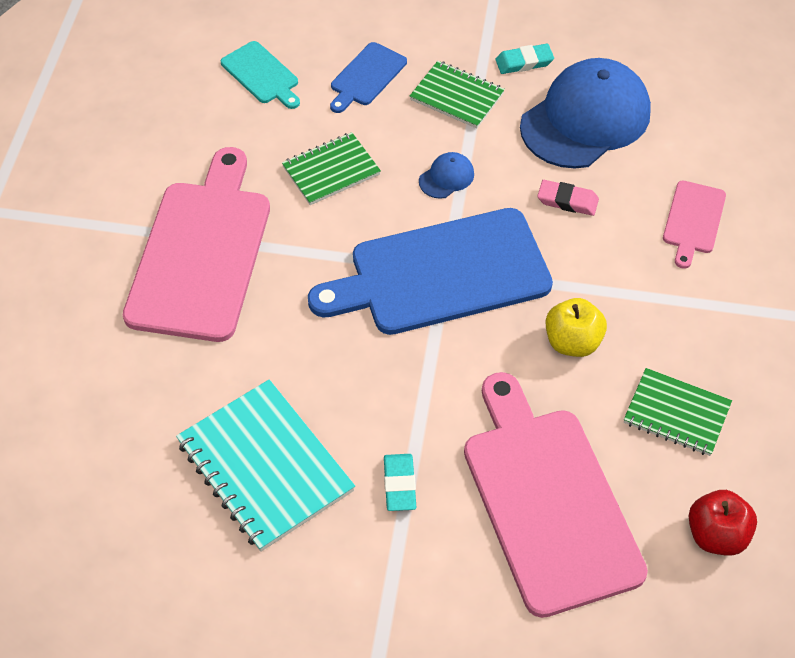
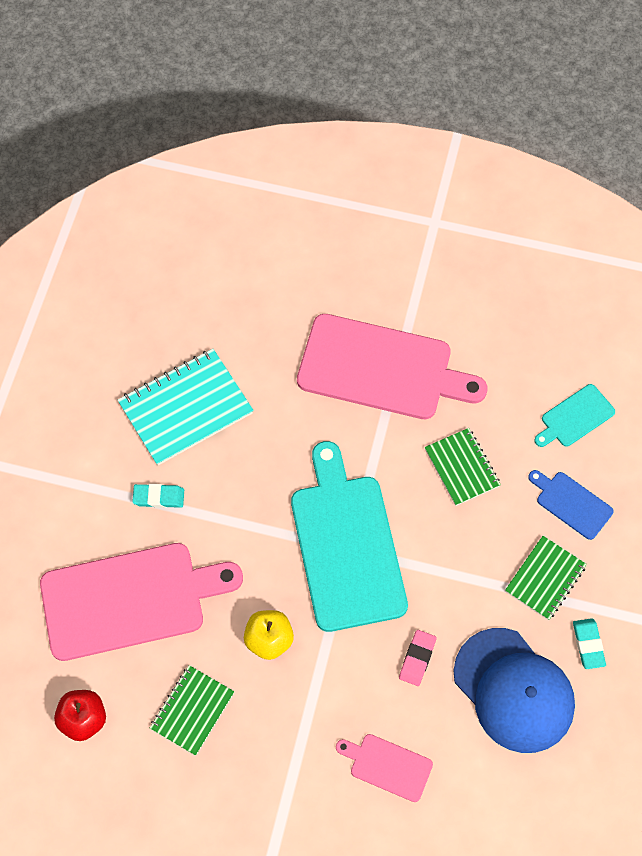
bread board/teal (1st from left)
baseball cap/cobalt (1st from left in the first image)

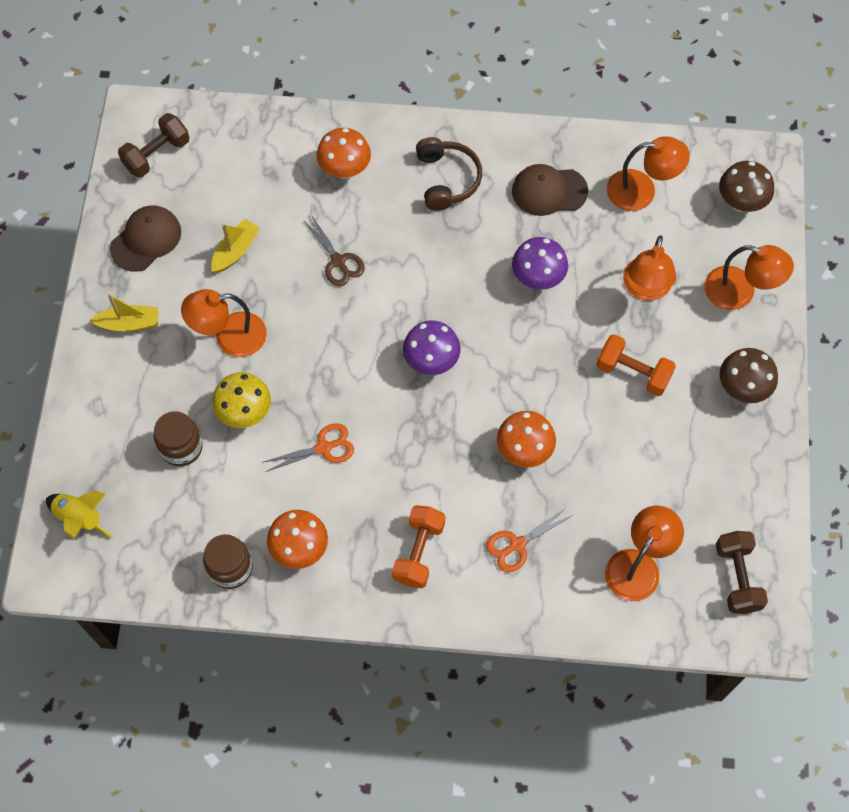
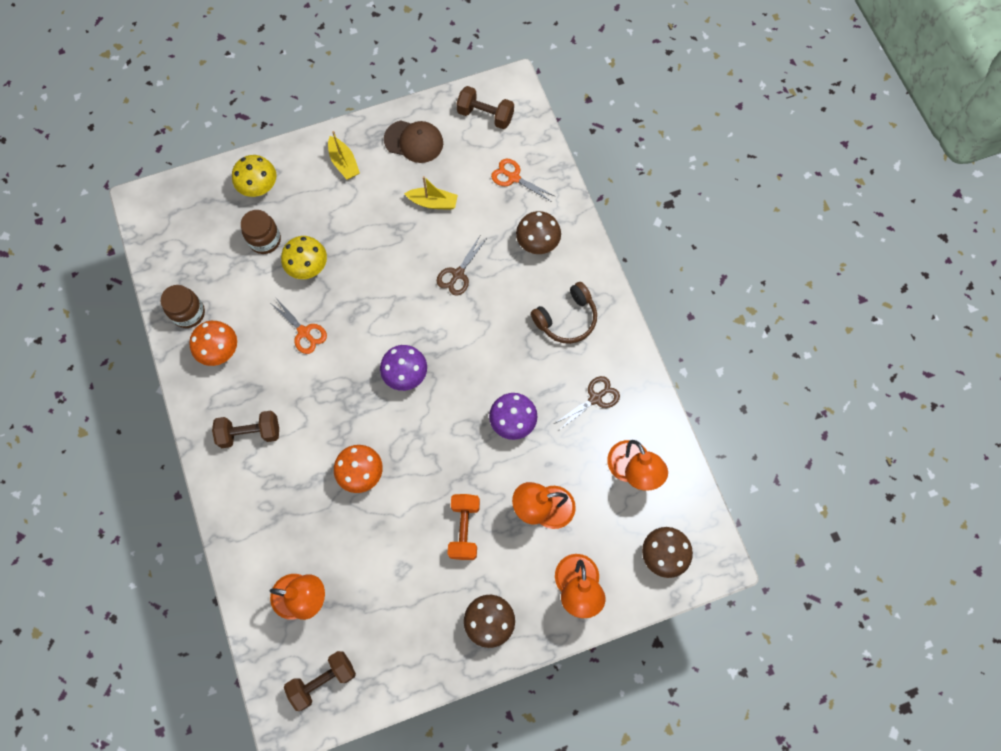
hand weight/russet (1st from left)
fungus/yellow (1st from left)
scissors/bright orange (2nd from left)
fungus/russet (2nd from left)
scissors/russet (2nd from left)
rocket/yellow
desk lamp/bright orange (1st from left in the first image)

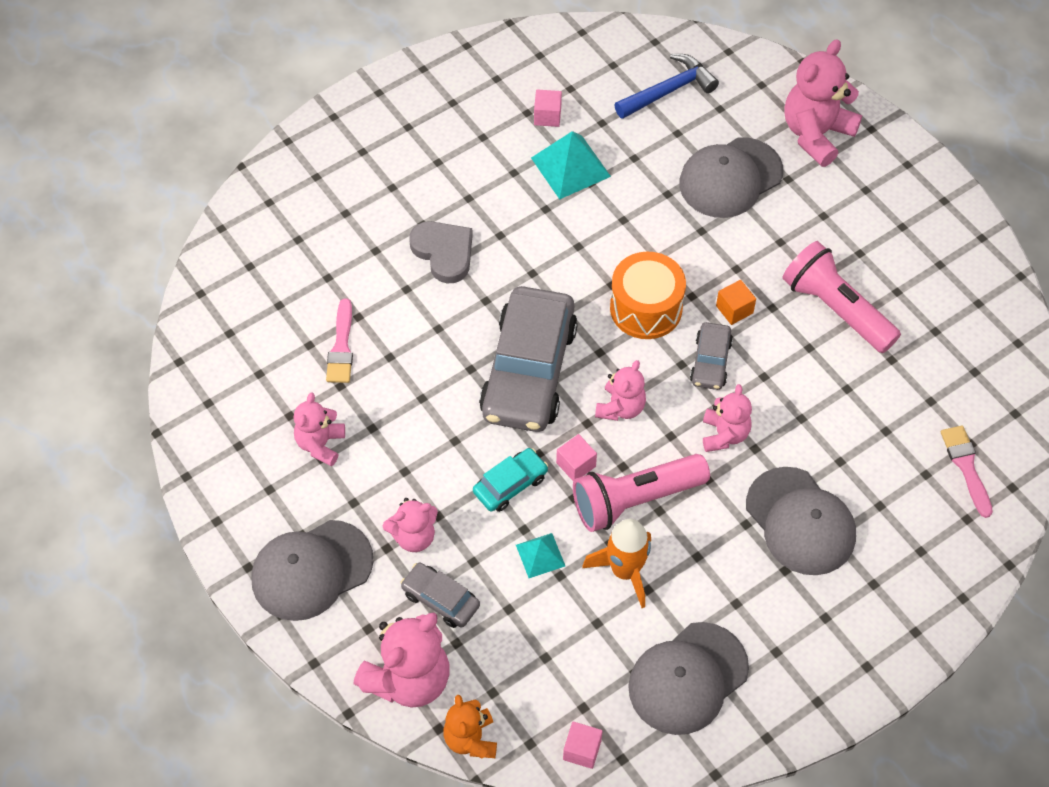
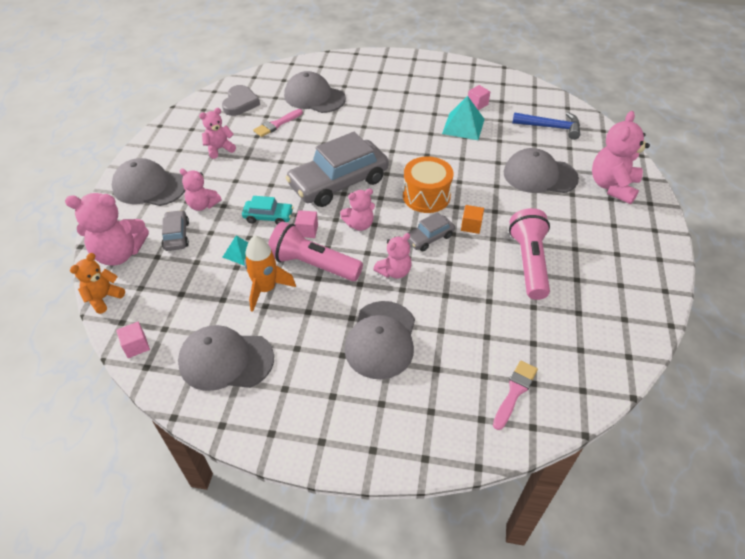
heart shape/gray
baseball cap/gray (3rd from left)
teddy bear/pink (6th from left)

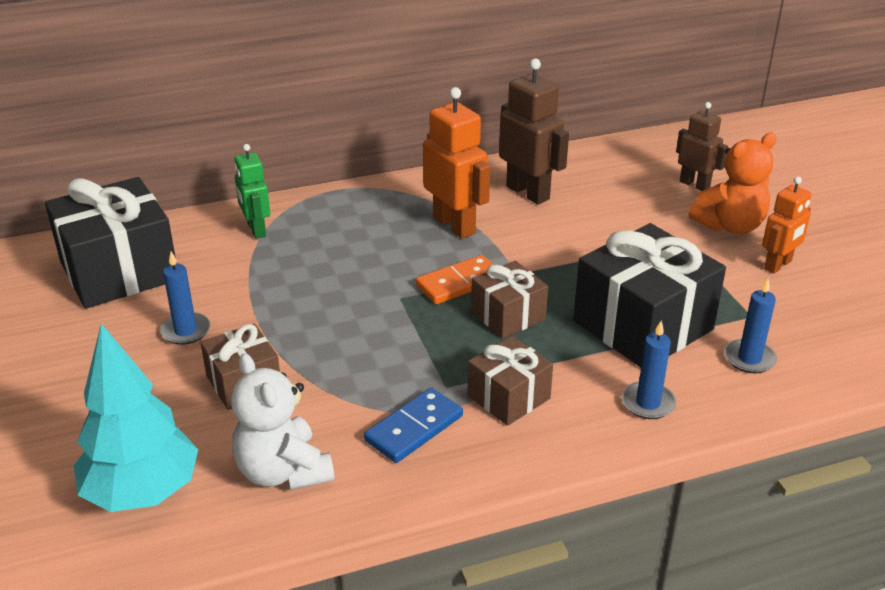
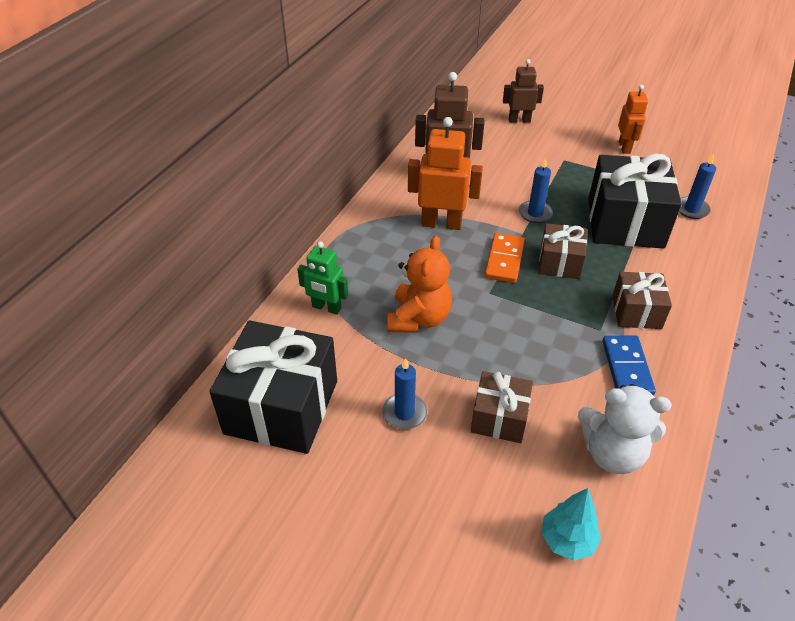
teddy bear/bright orange
wax candle/cobalt (2nd from left)
toy tree/teal

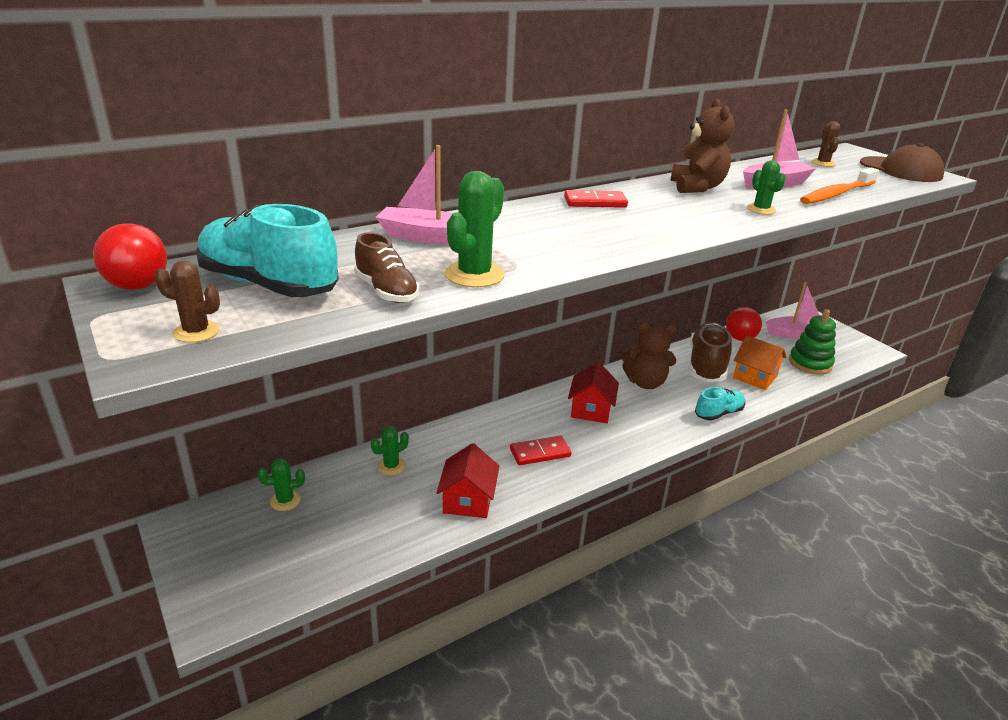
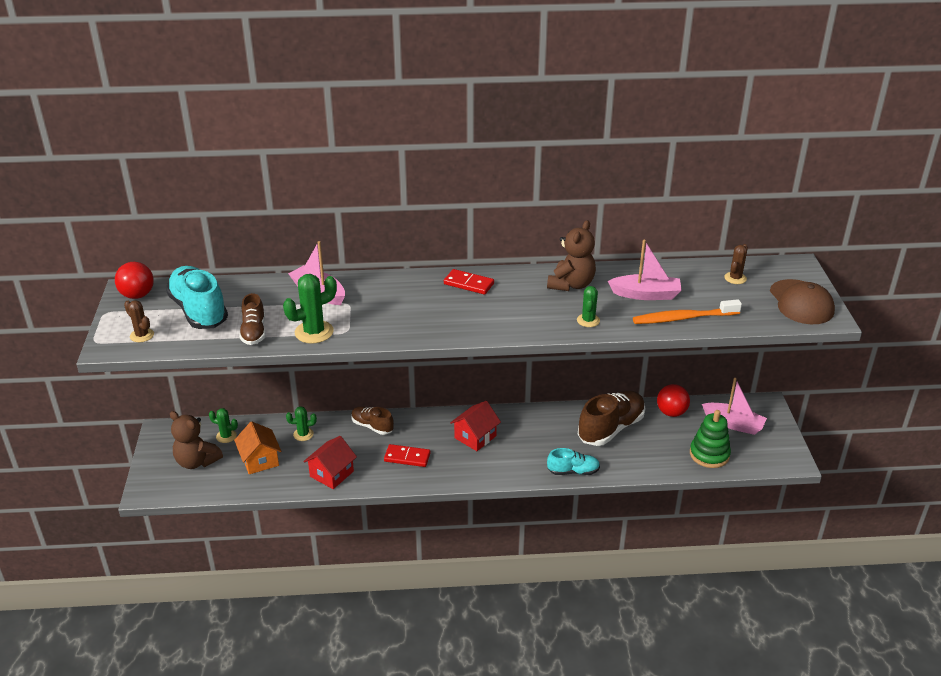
teddy bear/russet (1st from left)
house/bright orange
lace-up shoe/russet (2nd from left)

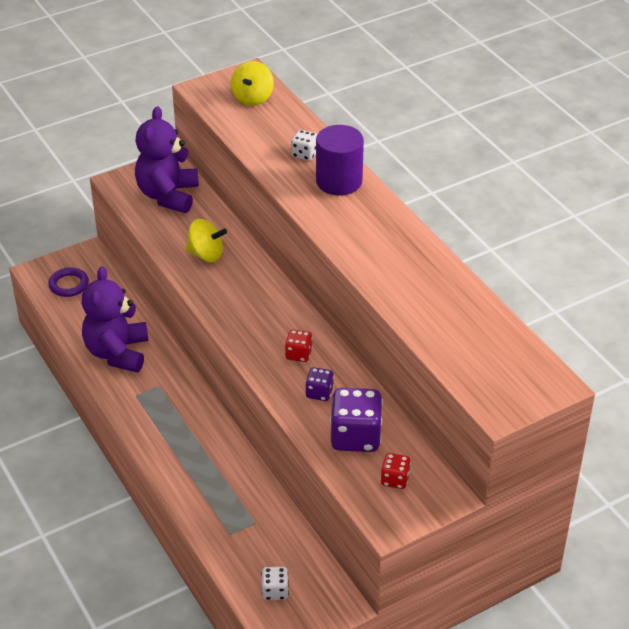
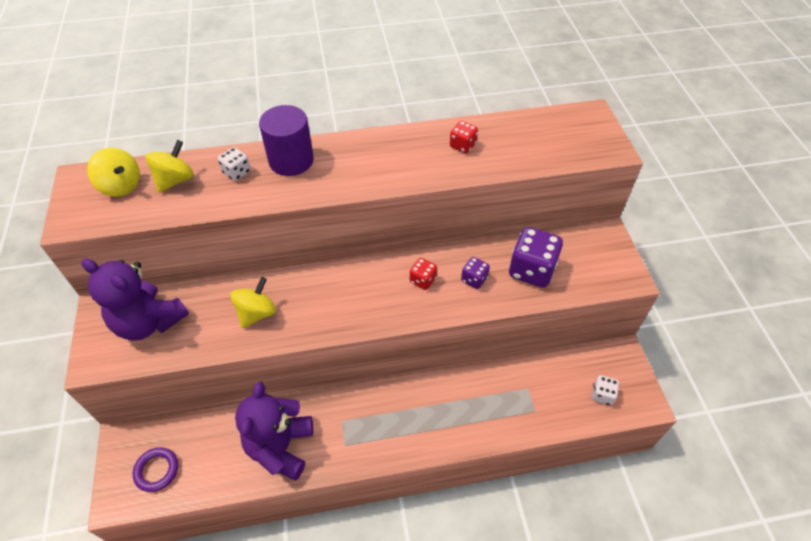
whirligig/yellow (2nd from left)
teddy bear/purple (2nd from left)
die/red (2nd from left)

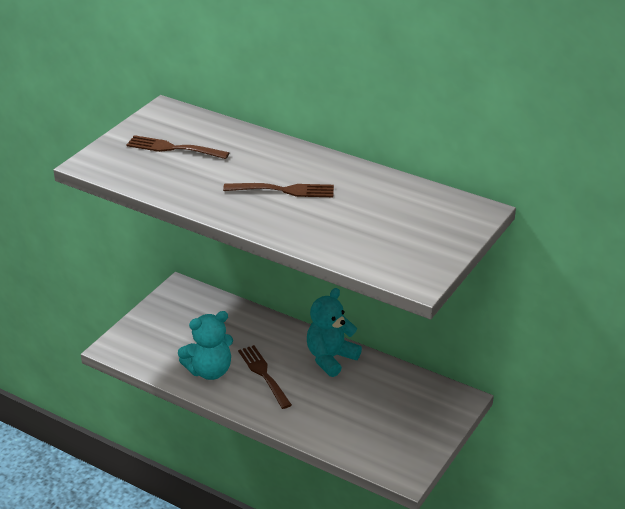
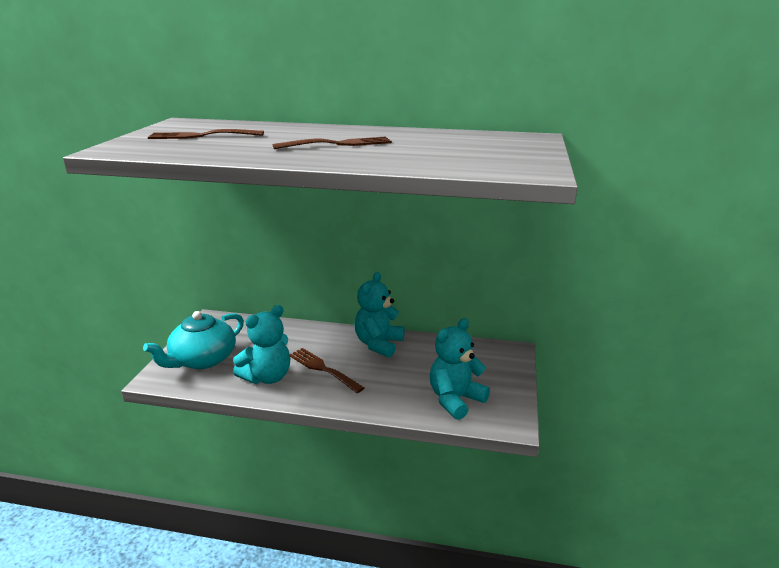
tea pot/teal
teddy bear/teal (3rd from left)

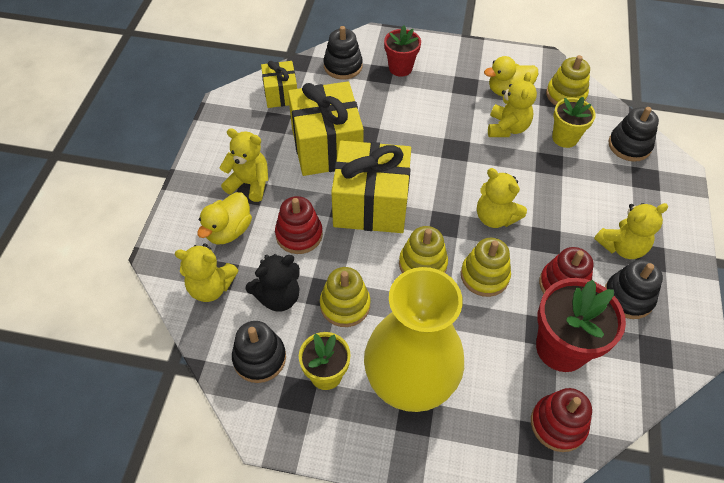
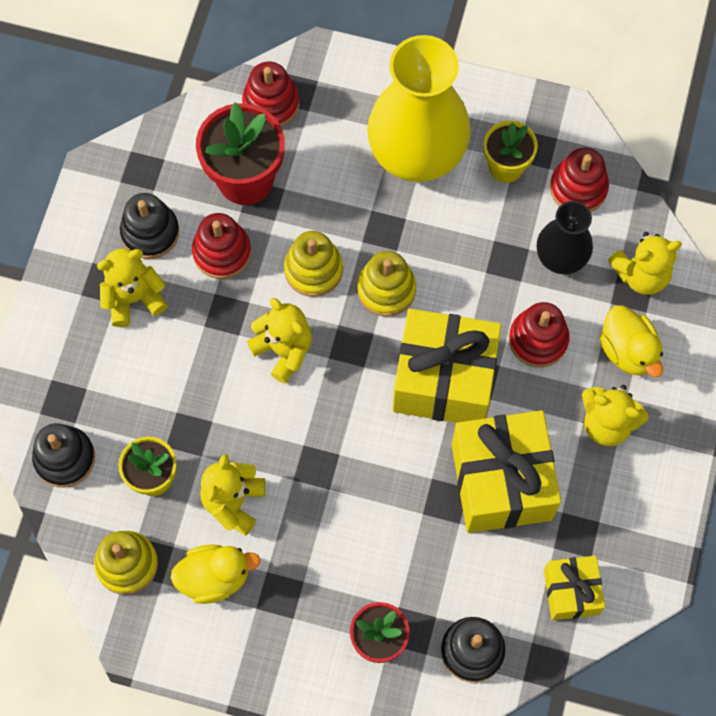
vase/black
ring stacker/red (4th from left)
duck/yellow (2nd from left)
teddy bear/yellow (5th from left)
ring stacker/yellow (1st from left in the first image)

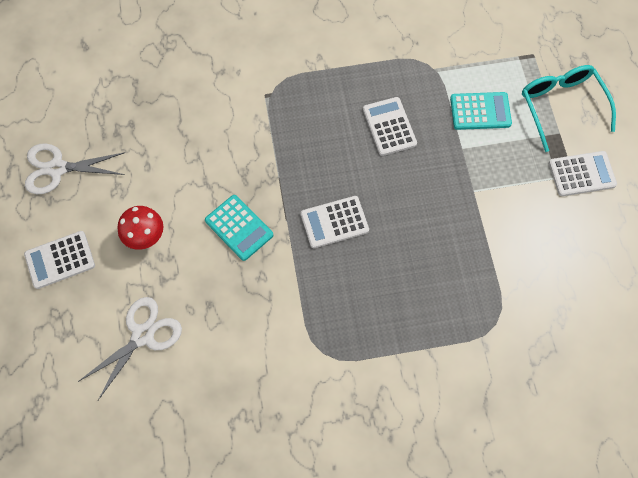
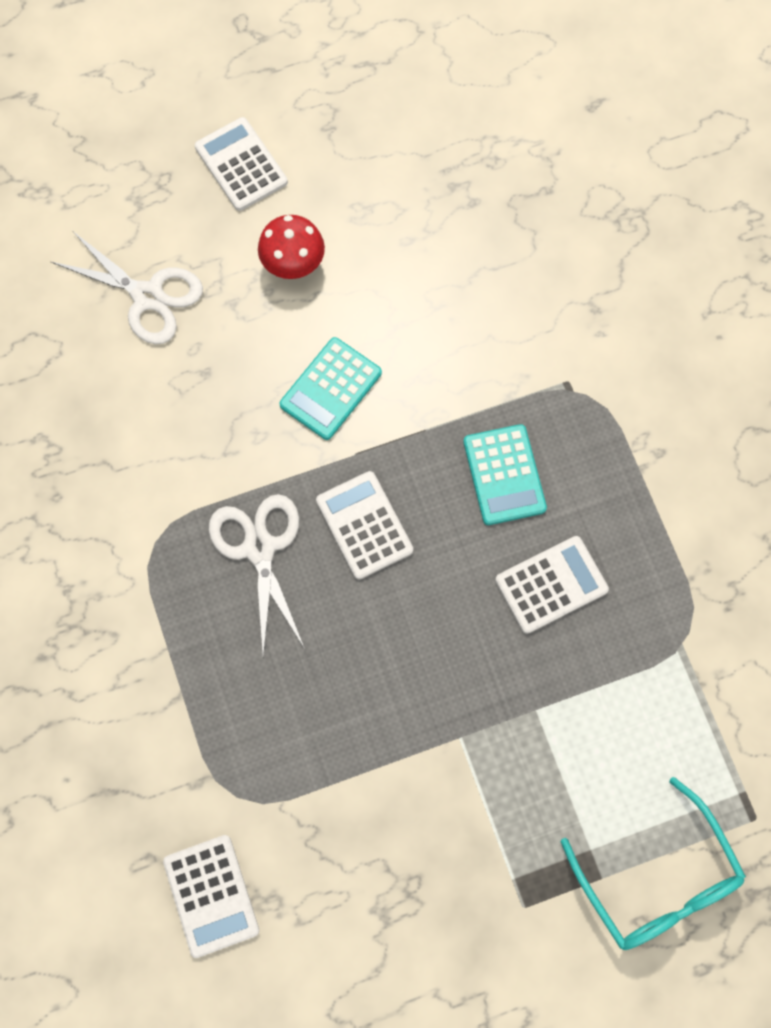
pocket calculator/snow-white (1st from left)
scissors/snow-white (2nd from left)
pocket calculator/teal (2nd from left)
glasses/teal

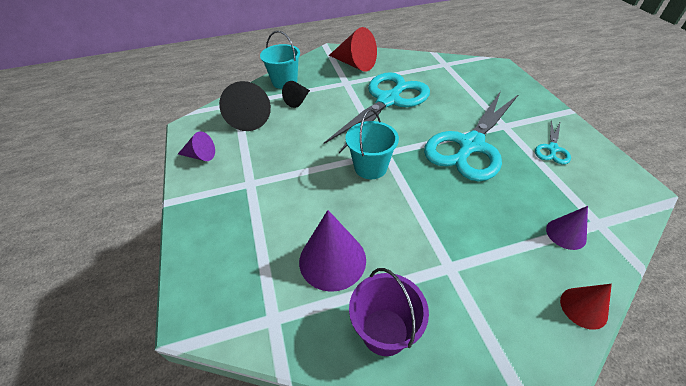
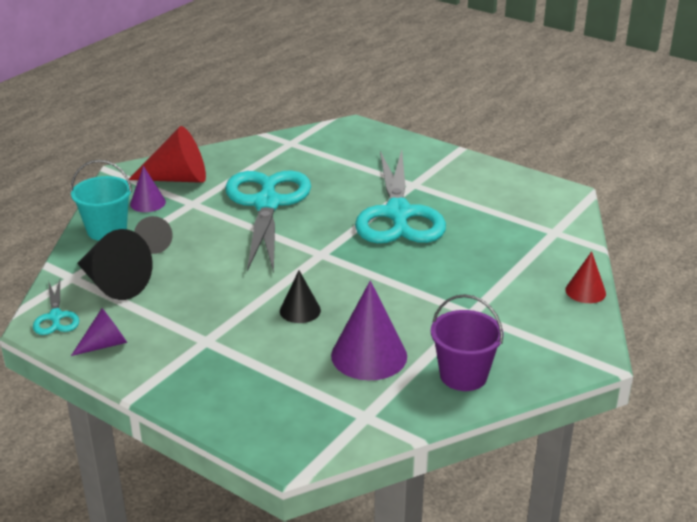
scissors/teal (1st from left)
solid cone/purple (2nd from left)
solid cone/black (3rd from left)
pail/teal (2nd from left in the first image)

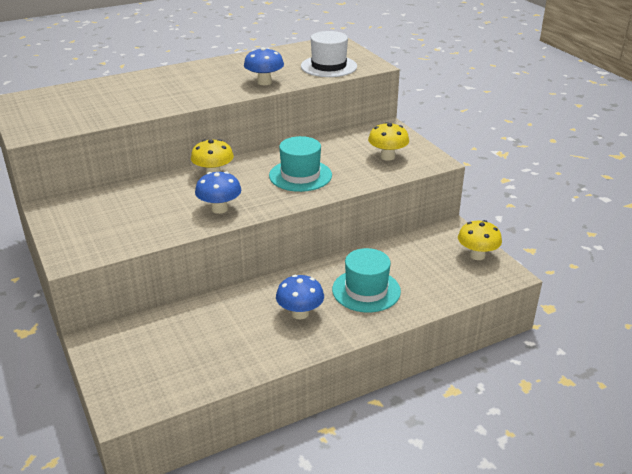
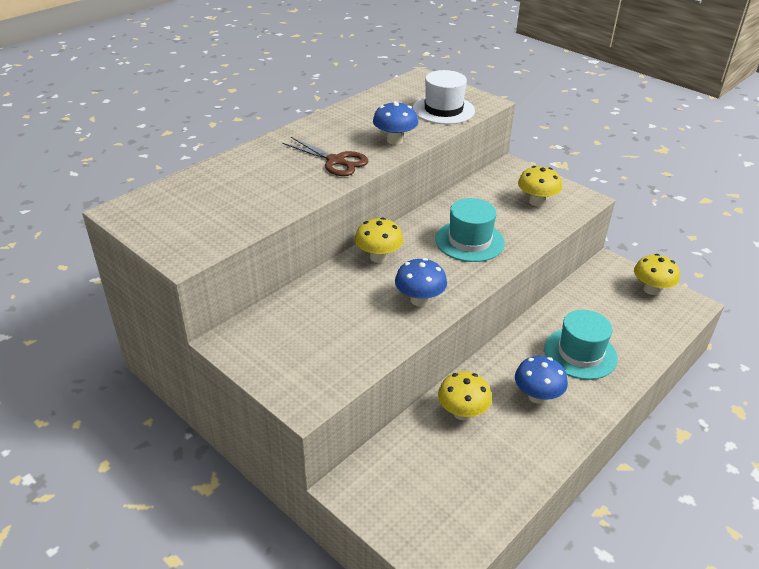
scissors/russet
fungus/yellow (2nd from left)

